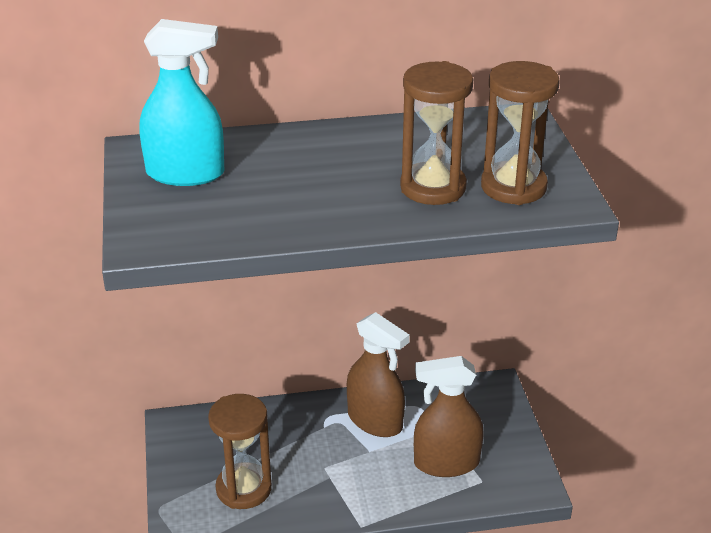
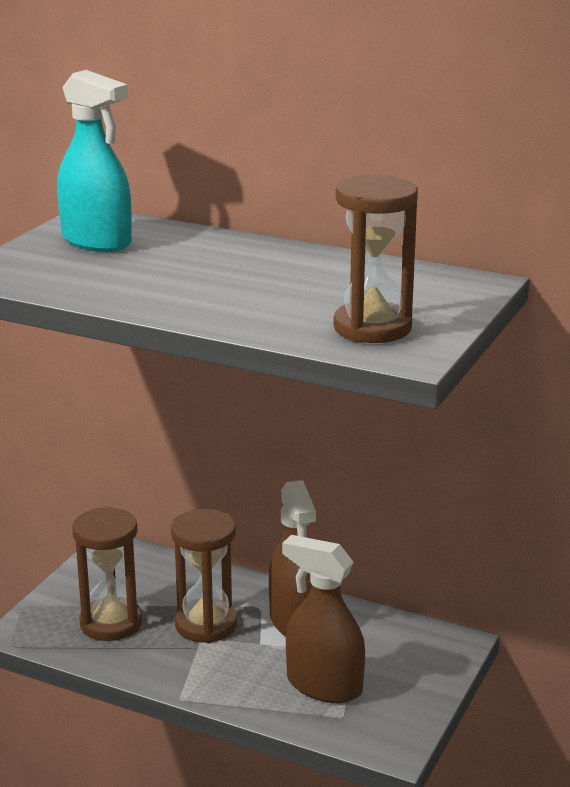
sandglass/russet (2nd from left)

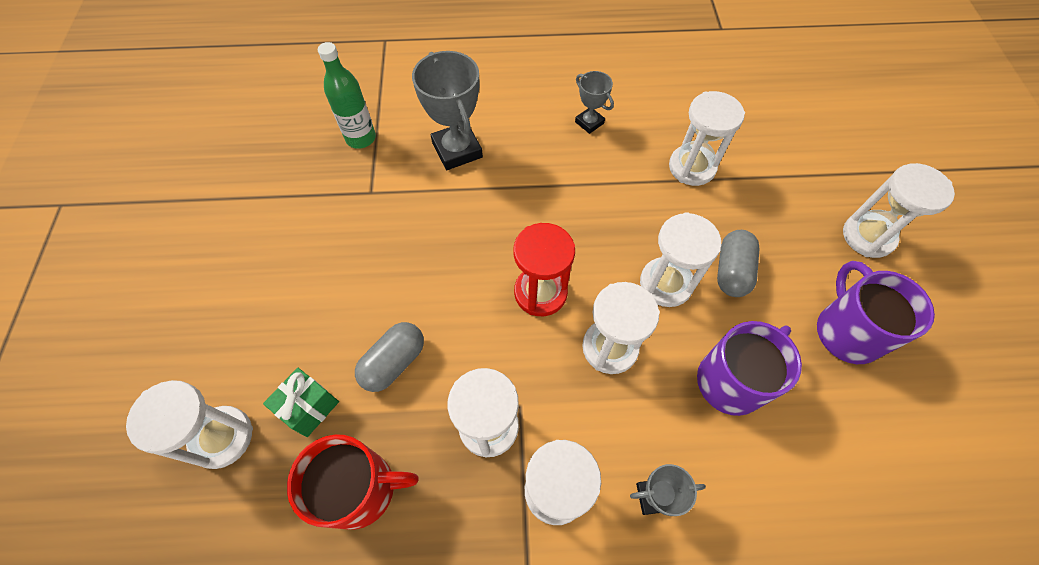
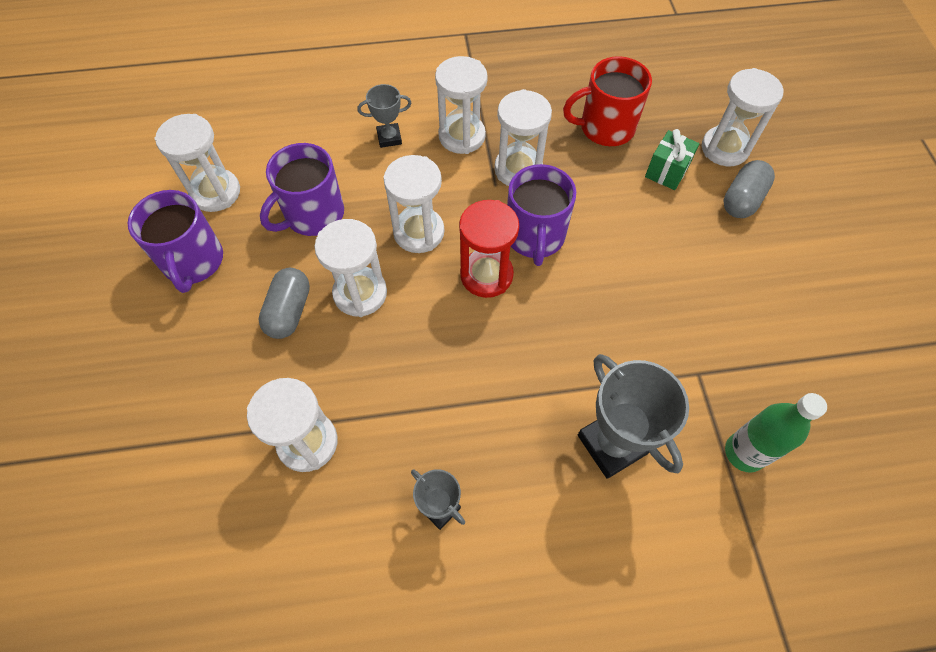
sandglass/snow-white (1st from left)
tea mug/purple (3rd from left)
pill/gray (2nd from left)

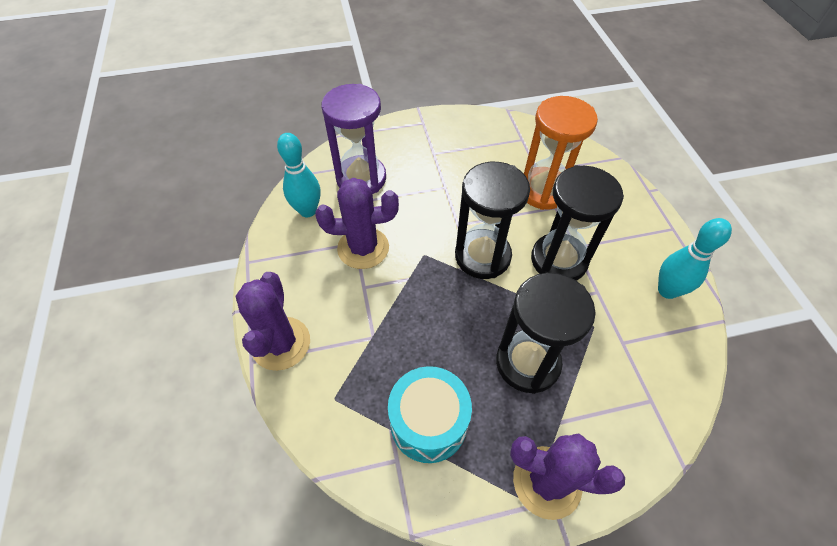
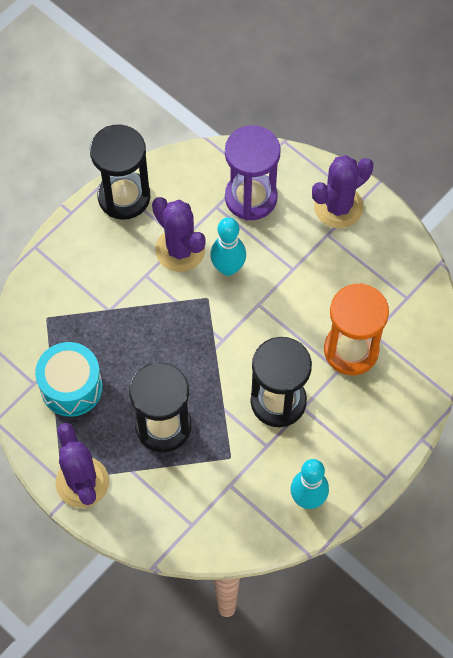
sandglass/black (1st from left)
tenpin/teal (1st from left)
cactus/purple (3rd from left)

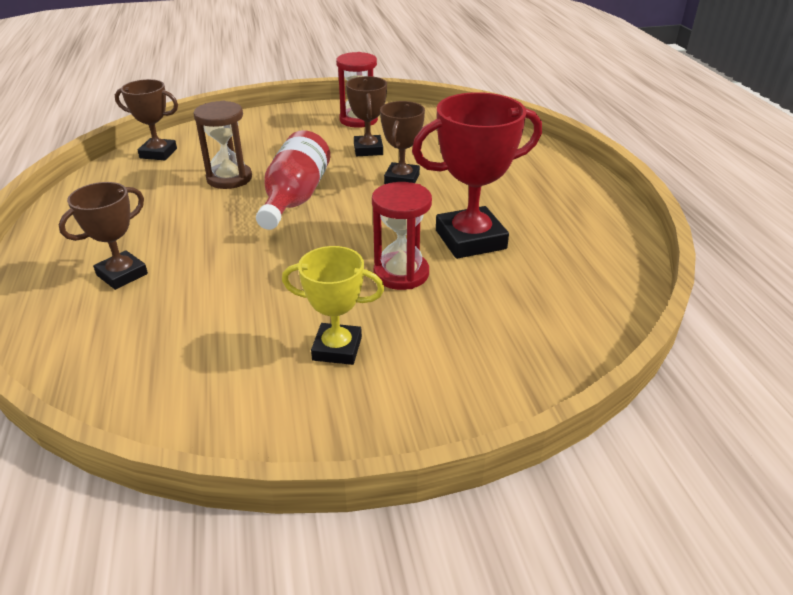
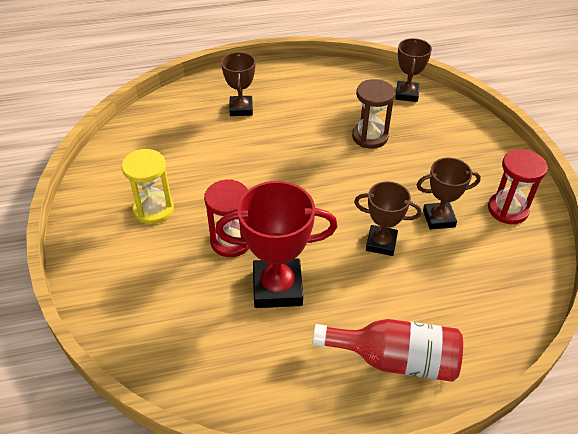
sandglass/yellow
award cup/red
award cup/russet (1st from left)
bottle/red

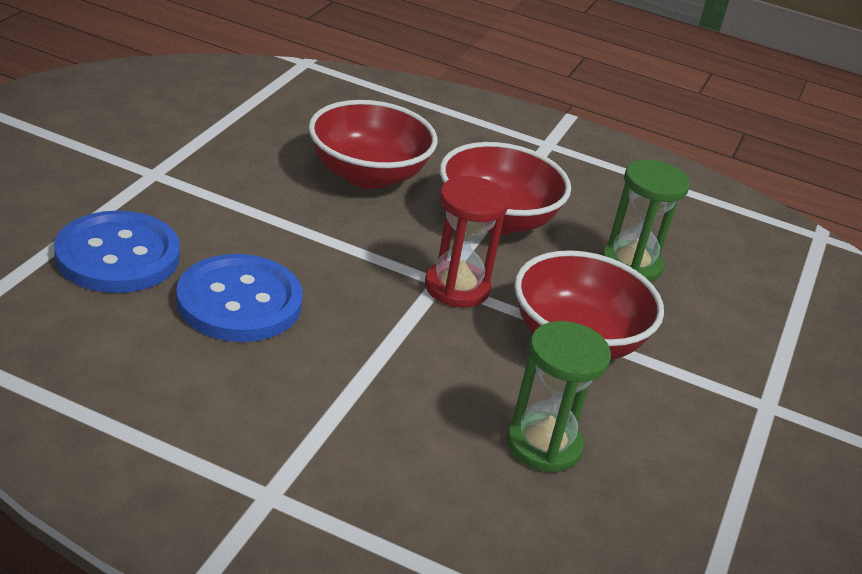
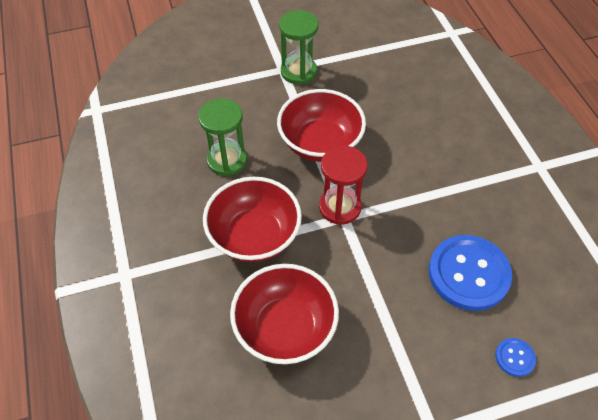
sandglass/emerald (2nd from left)
sewing button/cobalt (2nd from left)

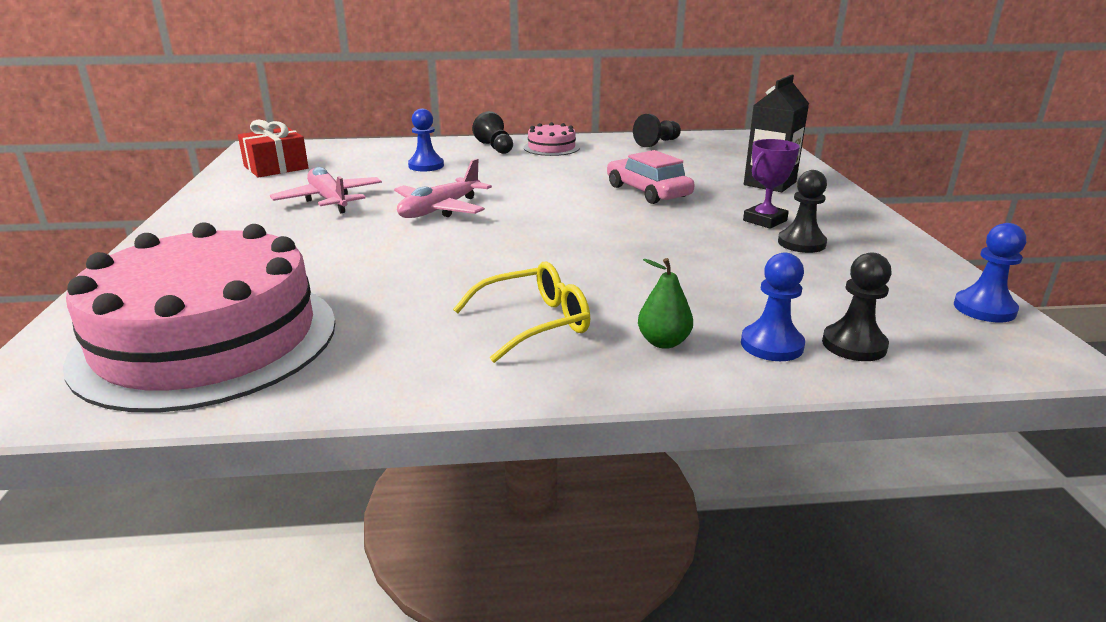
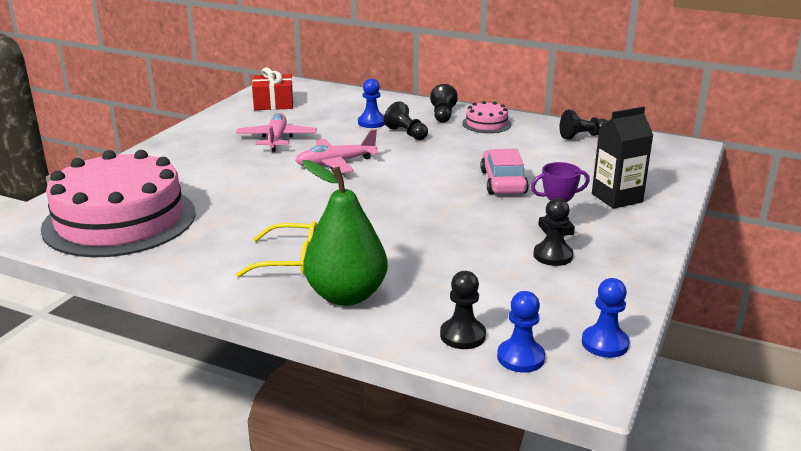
pear fruit/emerald
game pawn/black (1st from left)
game pawn/cobalt (2nd from left)

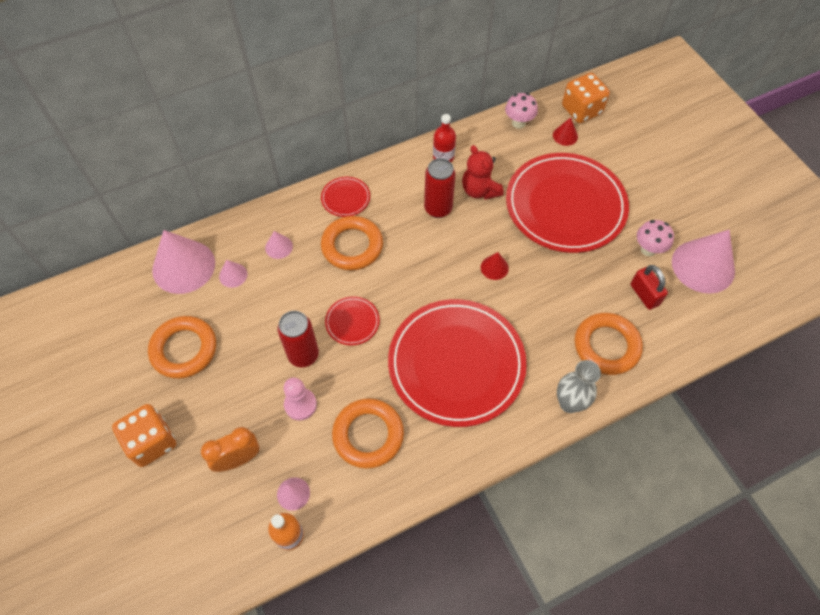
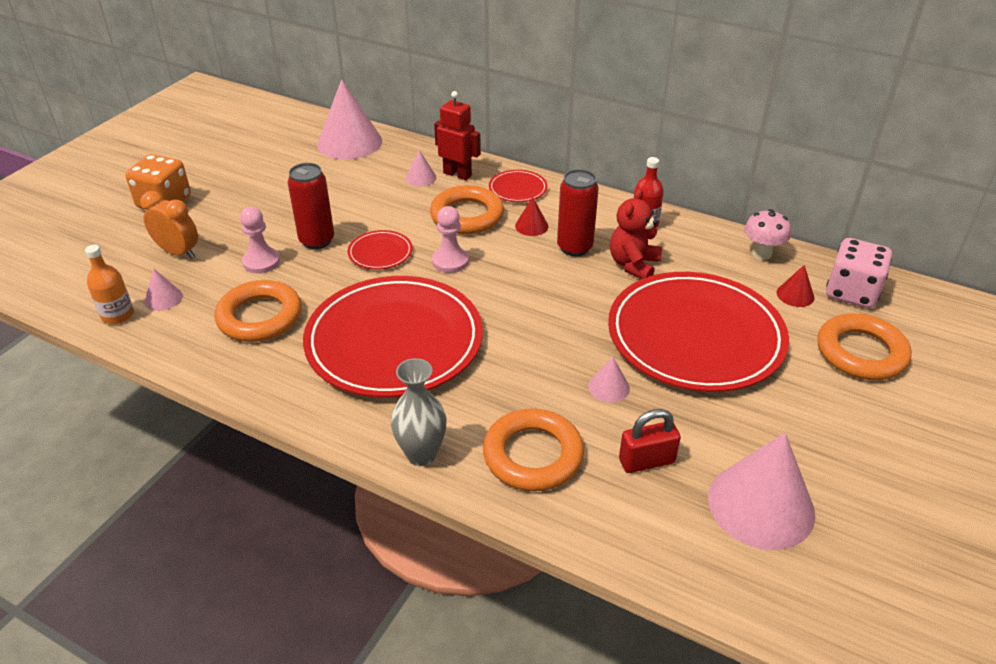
game pawn/pink (2nd from left)
robot/red
solid cone/red (1st from left)
solid cone/pink (4th from left)
small lock/red
torus/bright orange (4th from left)
die/pink
fungus/pink (2nd from left in the first image)

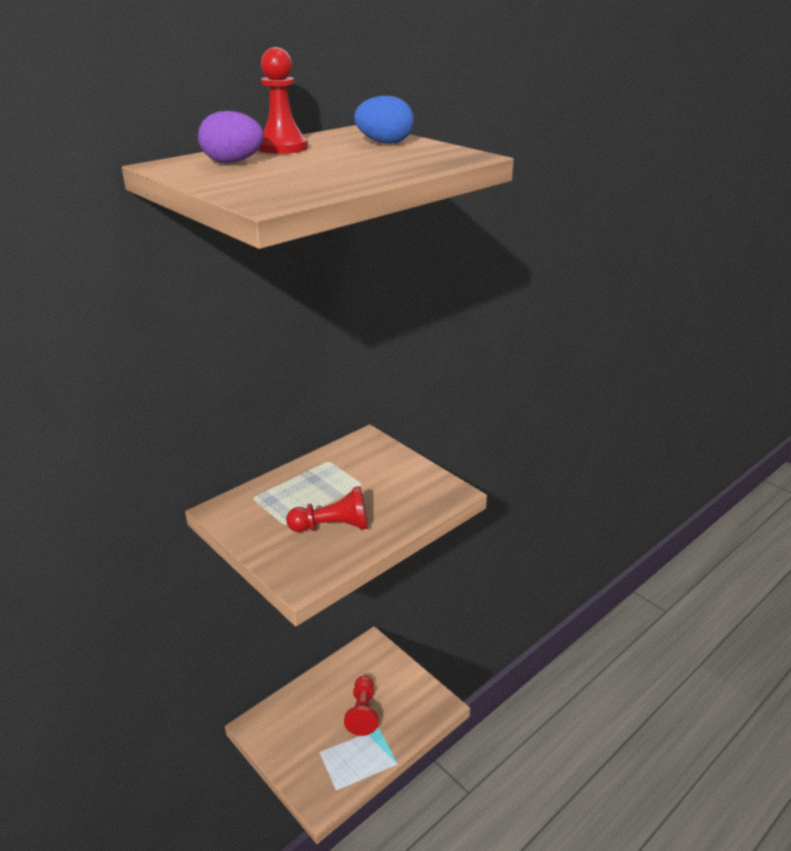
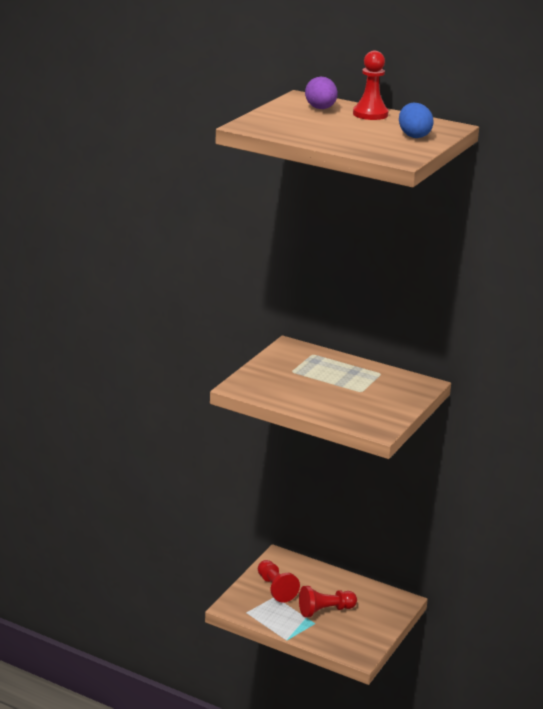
game pawn/red (1st from left)

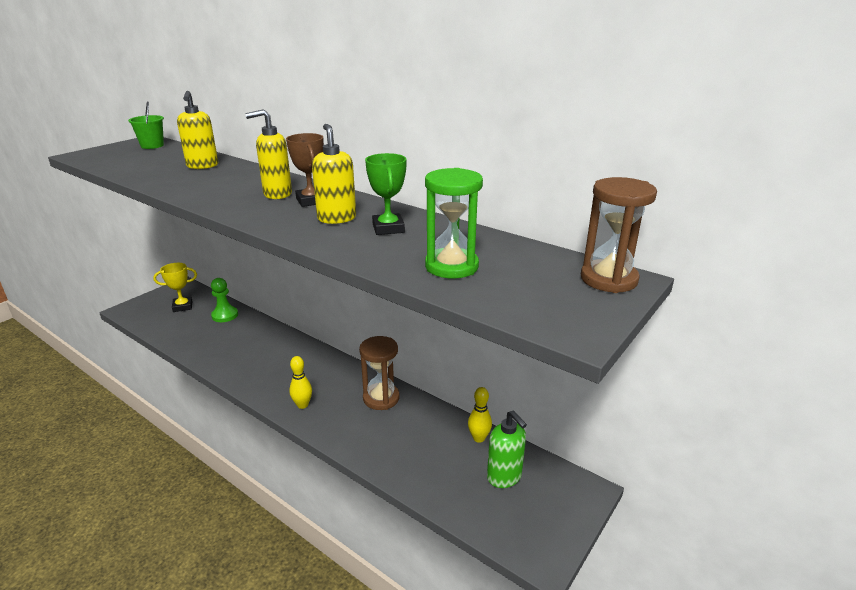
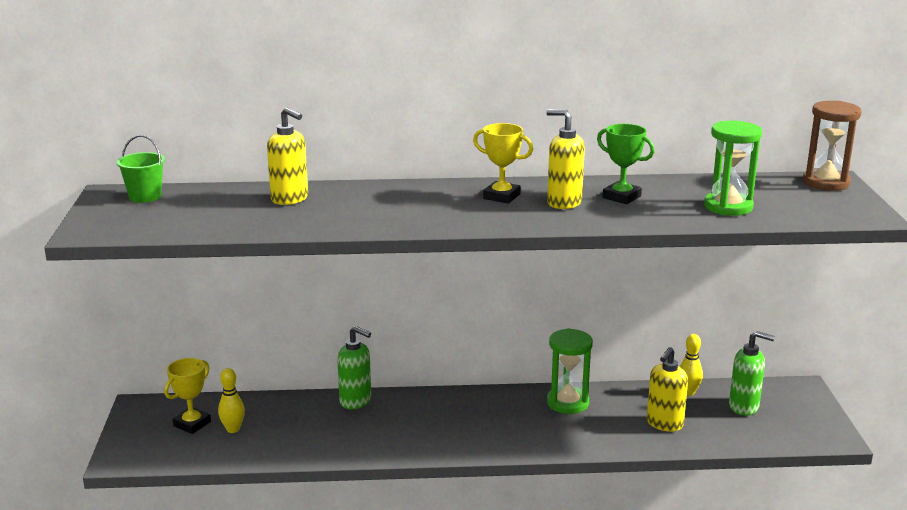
tenpin/yellow (1st from left)
soap dispenser/emerald (1st from left)
award cup/yellow (2nd from left)
sandglass/emerald (1st from left)
soap dispenser/yellow (3rd from left)
game pawn/emerald

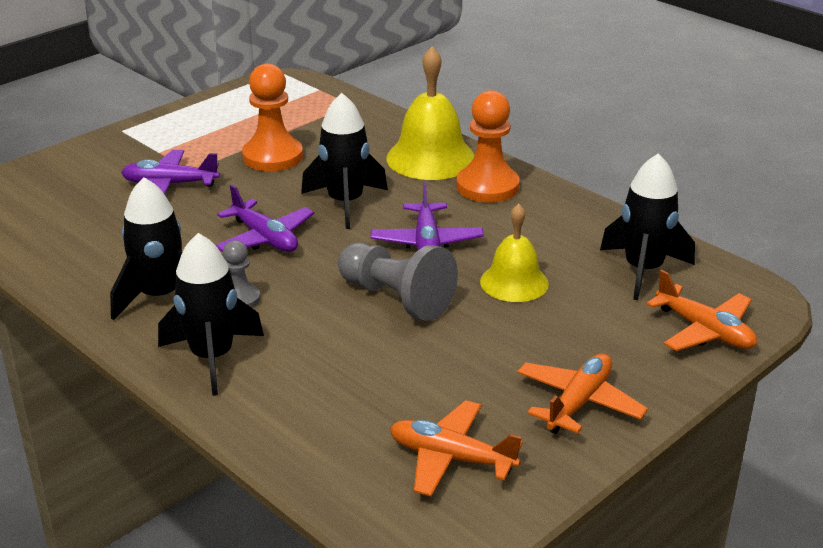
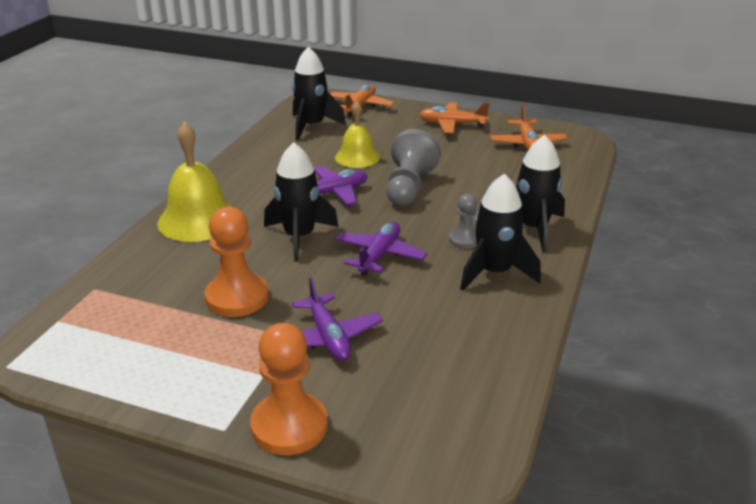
game pawn/bright orange (2nd from left)

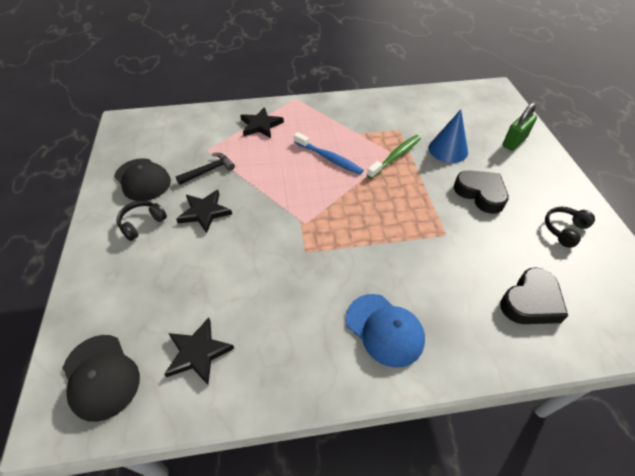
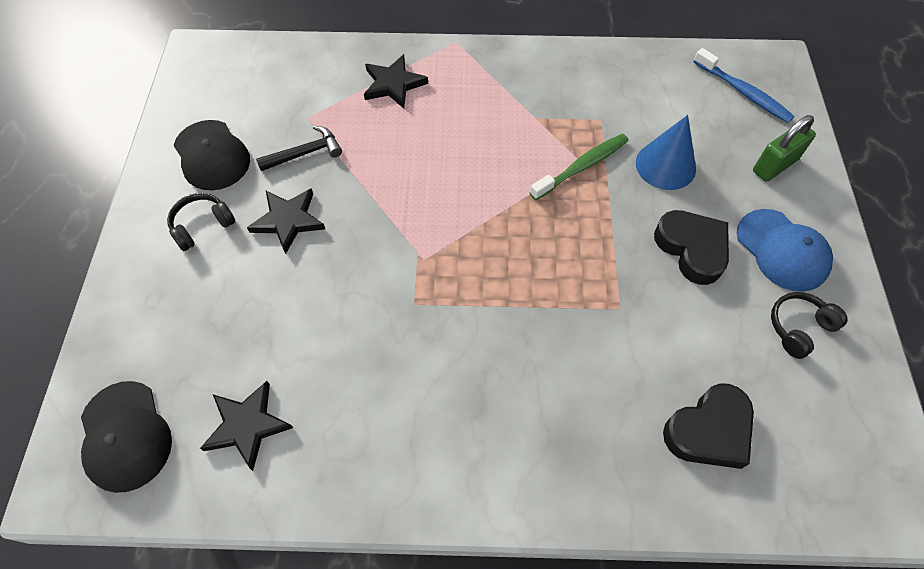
dental brush/cobalt
baseball cap/cobalt

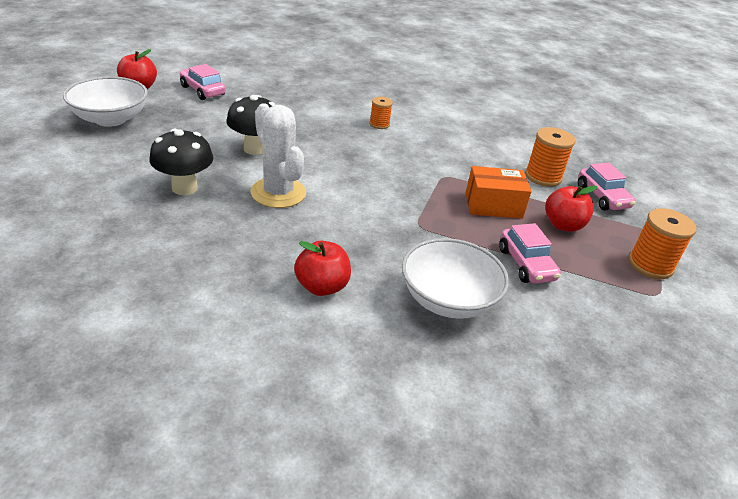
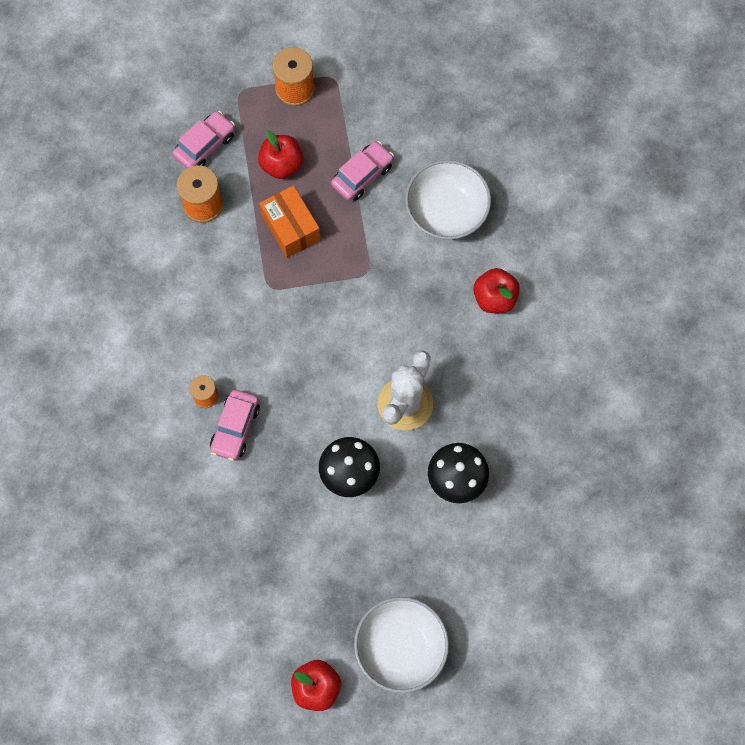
toy car/pink (2nd from left)

